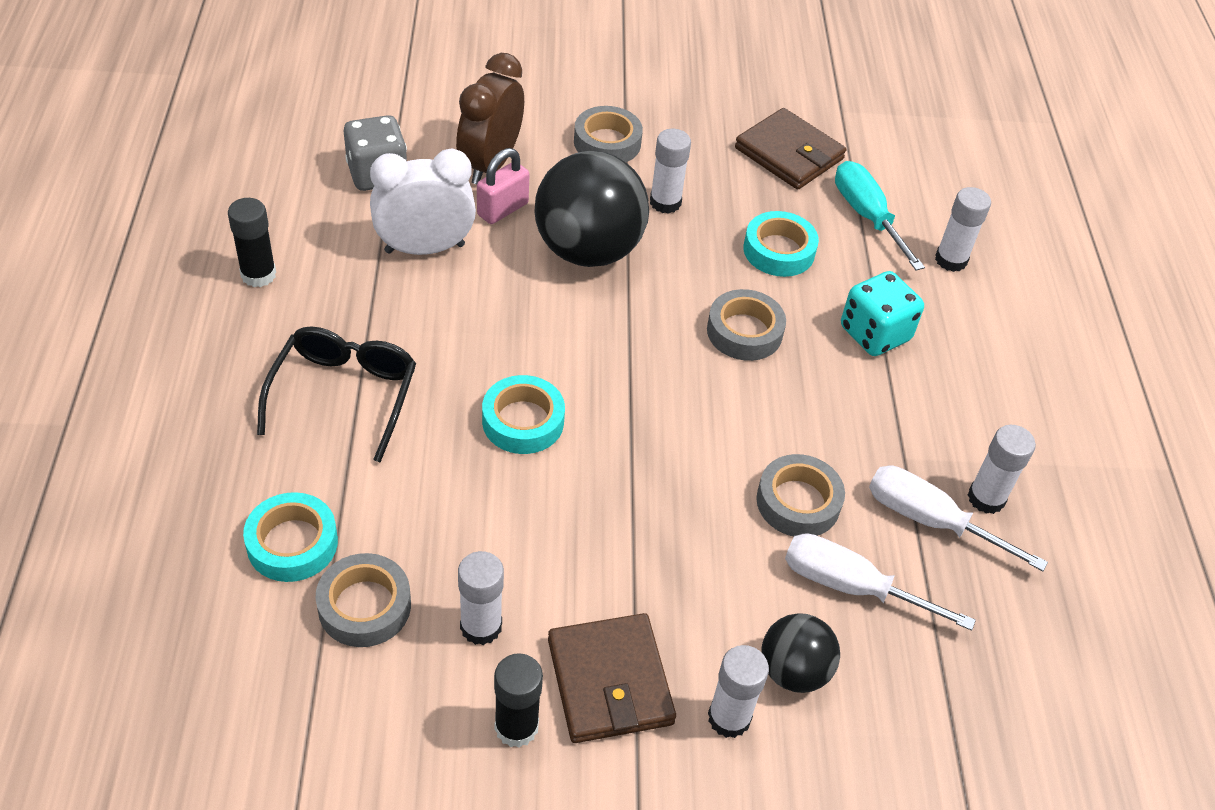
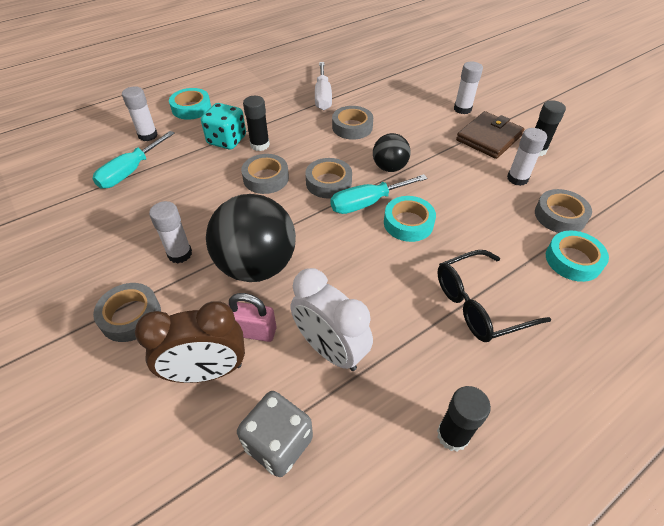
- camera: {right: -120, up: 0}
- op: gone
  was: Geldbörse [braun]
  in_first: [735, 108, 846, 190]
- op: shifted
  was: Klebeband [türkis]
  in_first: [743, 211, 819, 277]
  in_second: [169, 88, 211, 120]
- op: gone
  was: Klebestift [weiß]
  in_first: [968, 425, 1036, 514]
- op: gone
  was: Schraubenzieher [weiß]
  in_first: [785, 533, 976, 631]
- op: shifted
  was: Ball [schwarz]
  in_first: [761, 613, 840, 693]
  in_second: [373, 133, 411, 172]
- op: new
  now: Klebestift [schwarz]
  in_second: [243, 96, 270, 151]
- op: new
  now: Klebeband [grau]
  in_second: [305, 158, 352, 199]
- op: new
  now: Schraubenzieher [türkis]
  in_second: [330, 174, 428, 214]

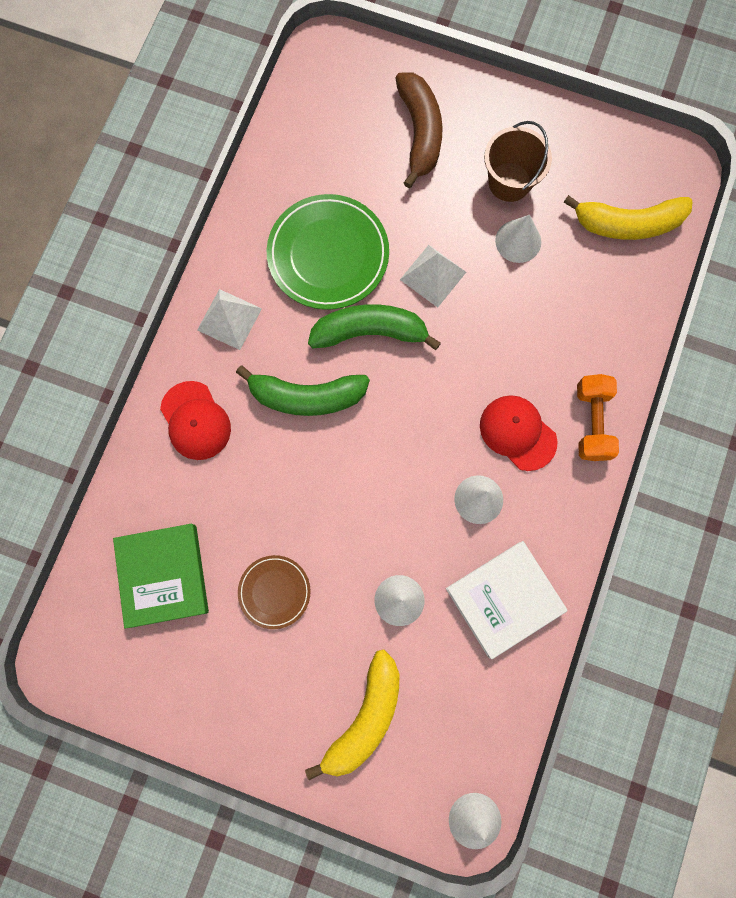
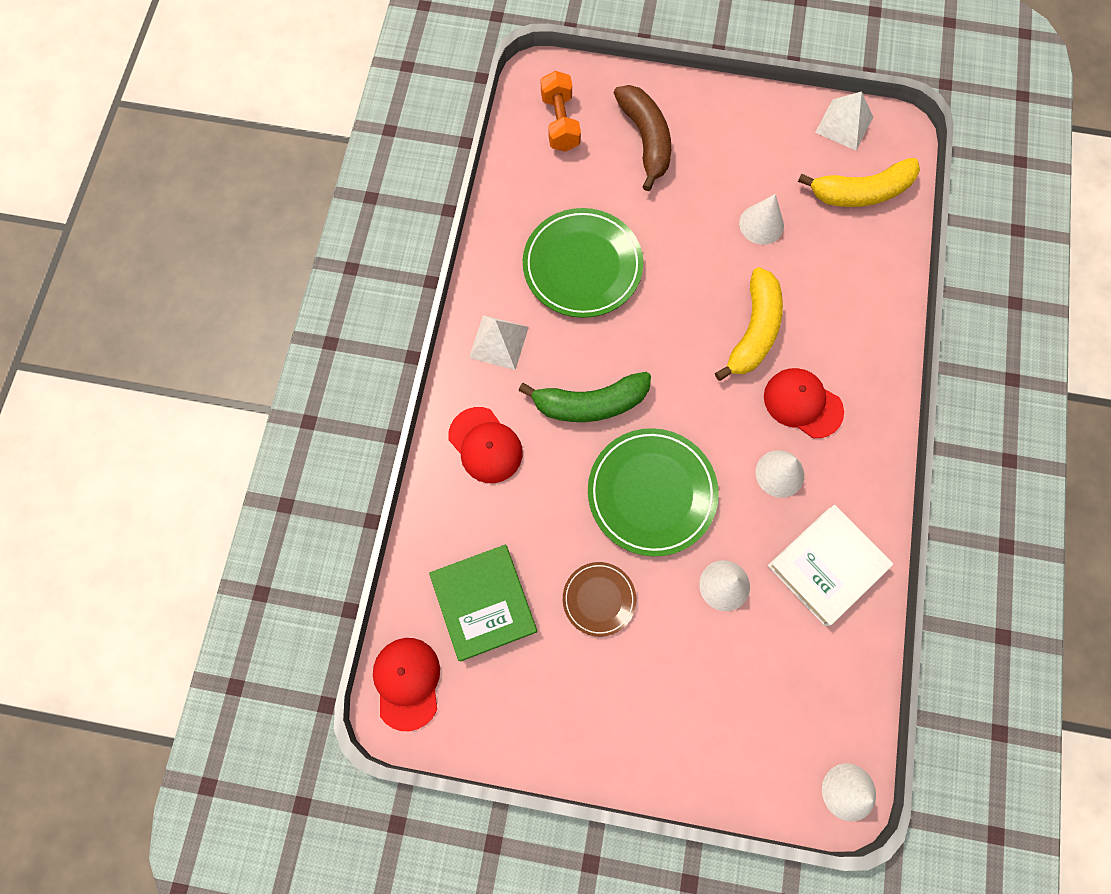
- camera: {right: -10, up: -5}
- op: gone
  was: Eimer [braun]
  in_first: [484, 121, 552, 202]
- op: shifted
  was: Pyramide [weiß]
  in_first: [400, 245, 466, 308]
  in_second: [815, 91, 873, 151]
- op: gone
  was: Banane [grün]
  in_first: [308, 304, 441, 350]
- op: shifted
  was: Hantel [orange]
  in_first: [577, 374, 619, 461]
  in_second: [541, 71, 581, 152]
- op: shifted
  was: Banane [gelb]
  in_first: [305, 650, 400, 780]
  in_second: [715, 267, 783, 381]
- op: new
  now: Teller [grün]
  in_second: [588, 428, 719, 556]
- op: new
  now: Kappe [rot]
  in_second: [373, 638, 440, 731]

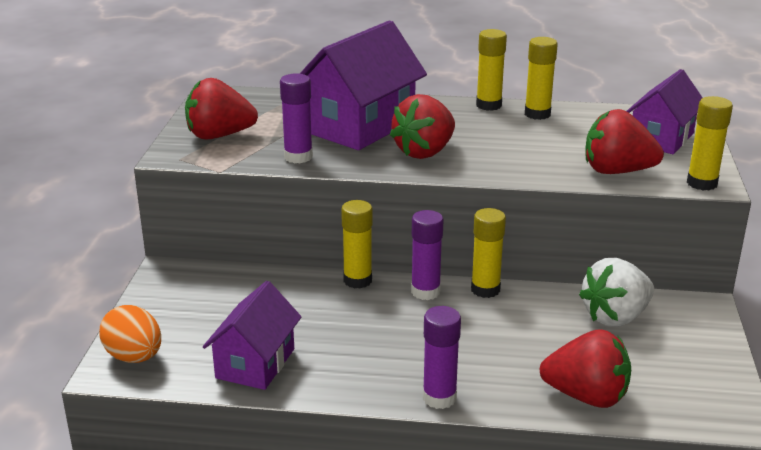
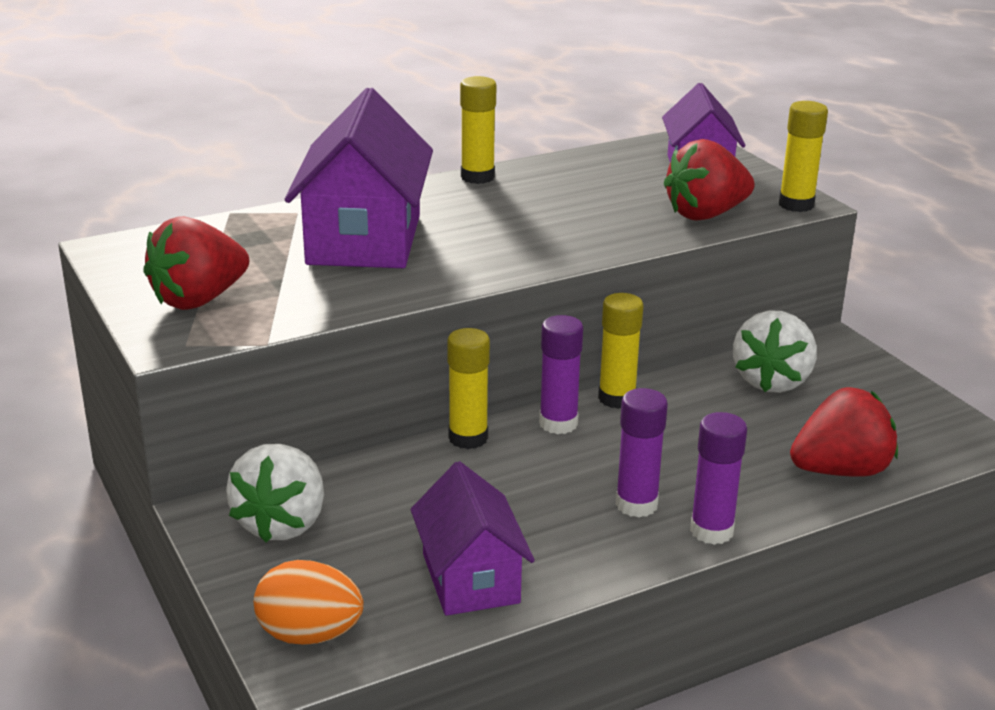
- camera: {right: -35, up: 0}
- op: gone
  was: Klebestift [gelb]
  in_first: [525, 37, 558, 120]
- op: shifted
  was: Klebestift [lila]
  in_first: [280, 73, 313, 163]
  in_second: [616, 388, 668, 518]
- op: gone
  was: Erdbeere [rot]
  in_first: [390, 94, 455, 159]
- op: new
  now: Erdbeere [weiß]
  in_second: [226, 444, 324, 542]

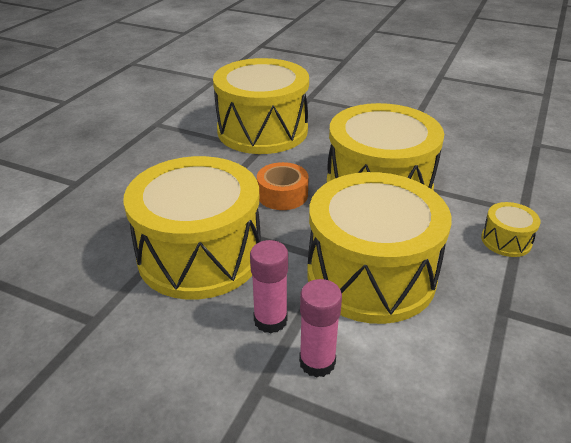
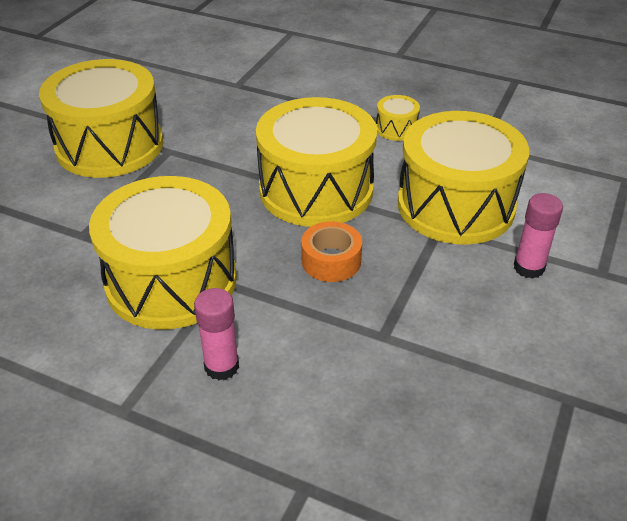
- camera: {right: -90, up: 5}
- op: shifted
  was: Trommel [gelb]
  in_first: [123, 156, 261, 300]
  in_second: [39, 59, 163, 178]
- op: shifted
  was: Klebestift [rosa]
  in_first: [299, 279, 342, 378]
  in_second: [194, 288, 239, 380]

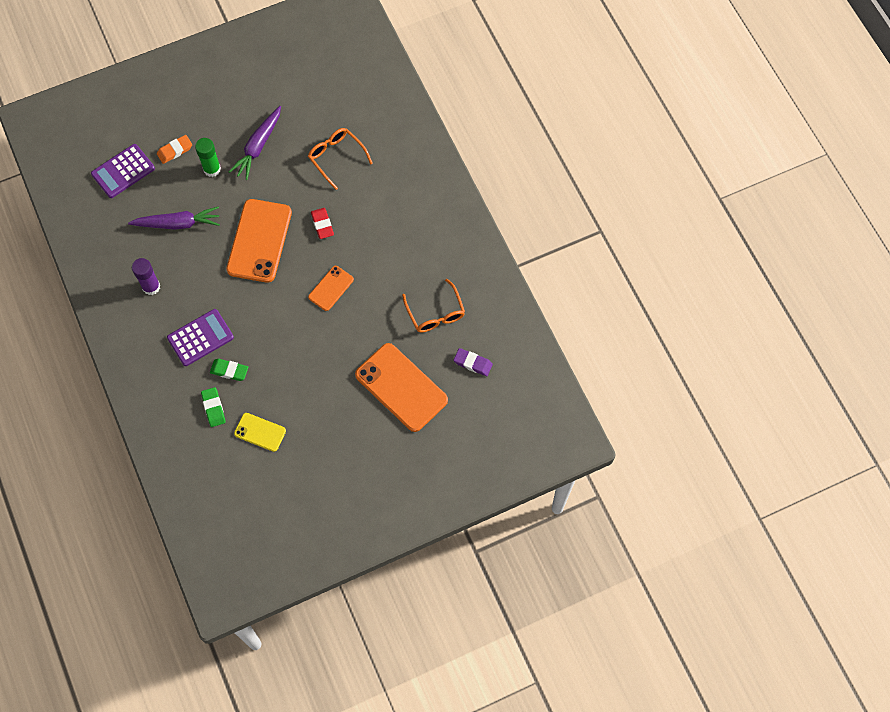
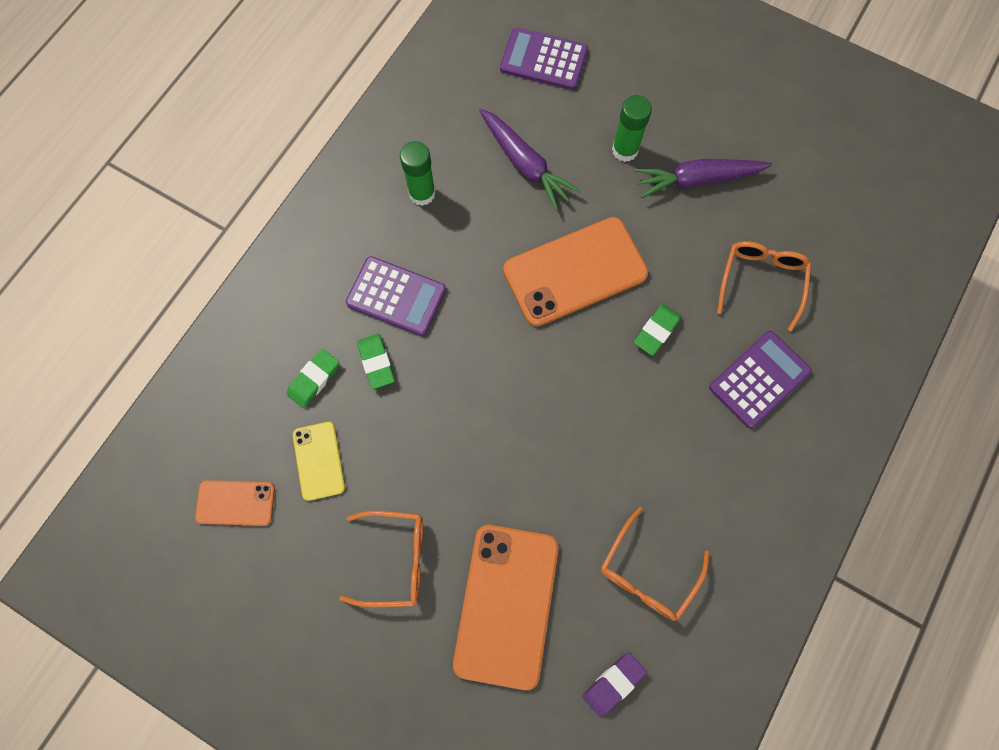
- camera: {right: 55, up: 5}
- op: gone
  was: Radiergummi [orange]
  in_first: [157, 135, 192, 164]
- op: repainted
  was: Radiergummi [rot]
  now: Radiergummi [grün]
  in_first: [311, 208, 334, 239]
  in_second: [634, 304, 682, 356]
- op: repainted
  was: Klebestift [lila]
  now: Klebestift [grün]
  in_first: [132, 258, 160, 295]
  in_second: [400, 141, 436, 206]
- op: shifted
  was: Handy [orange]
  in_first: [308, 266, 354, 311]
  in_second: [195, 480, 275, 526]
- op: rotated
  was: Radiergummi [lila]
  in_first: [453, 348, 493, 376]
  in_second: [582, 653, 647, 717]
  clockwise: 60
- op: new
  now: Taschenrechner [lila]
  in_second: [709, 331, 812, 428]
- op: new
  now: Brille [orange]
  in_second: [340, 511, 423, 607]

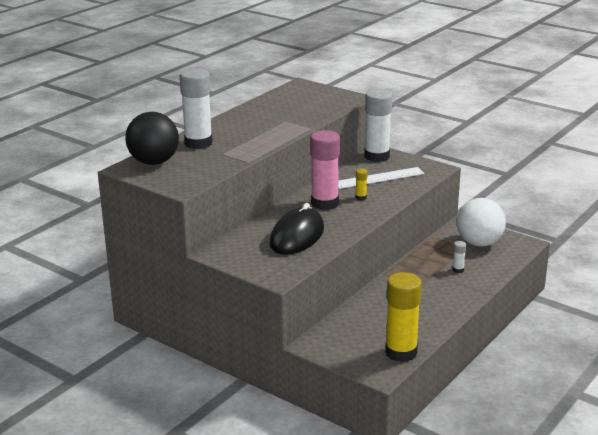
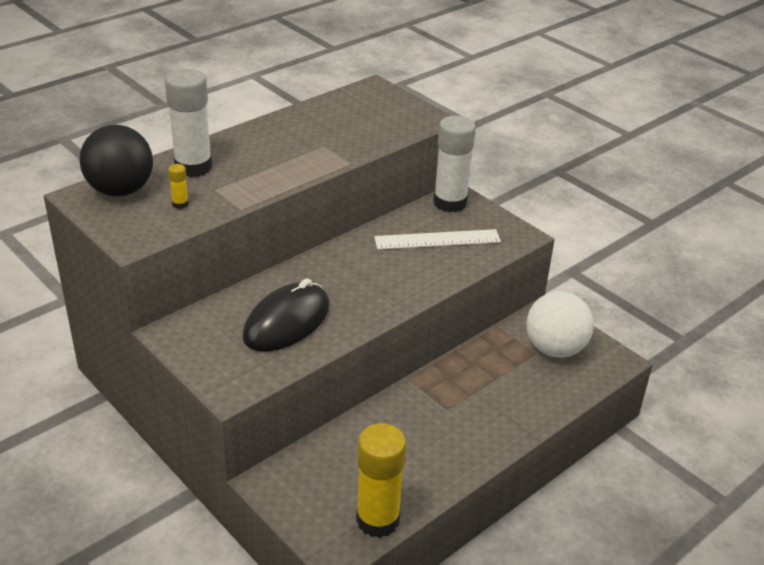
- camera: {right: 10, up: 10}
- op: gone
  was: Klebestift [rosa]
  in_first: [310, 130, 340, 210]
- op: shifted
  was: Klebestift [gelb]
  in_first: [355, 169, 368, 200]
  in_second: [168, 164, 189, 209]
- op: gone
  was: Klebestift [weiß]
  in_first: [453, 241, 466, 273]

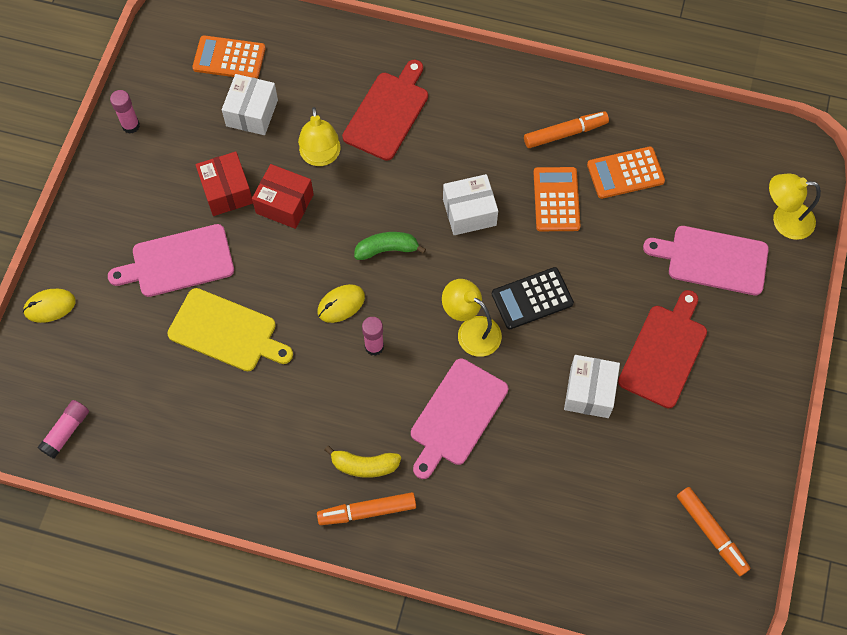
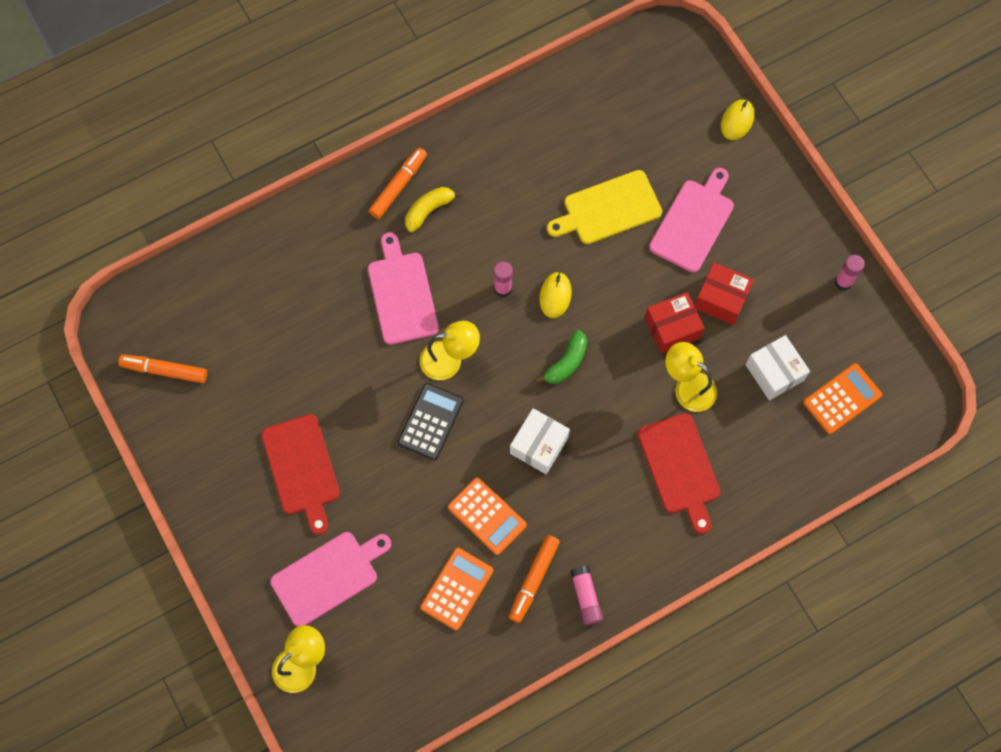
- camera: {right: 135, up: 5}
- op: gone
  was: Schachtel [weiß]
  in_first: [564, 355, 620, 418]
- op: shifted
  was: Klebestift [rosa]
  in_first: [37, 400, 89, 459]
  in_second: [570, 566, 603, 625]

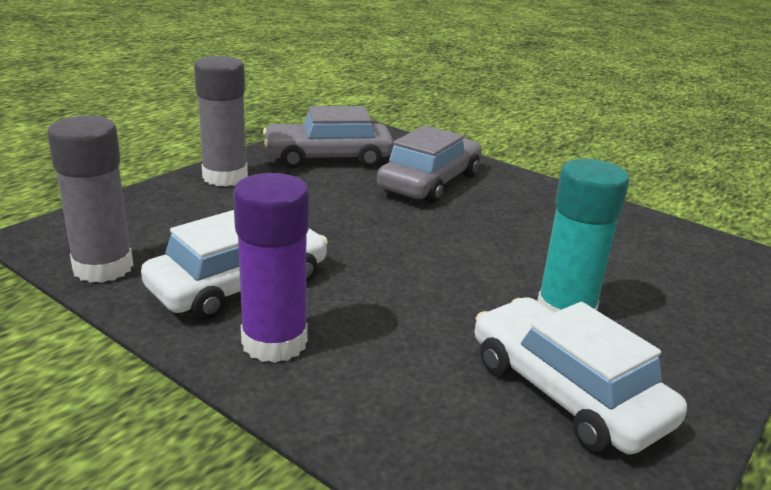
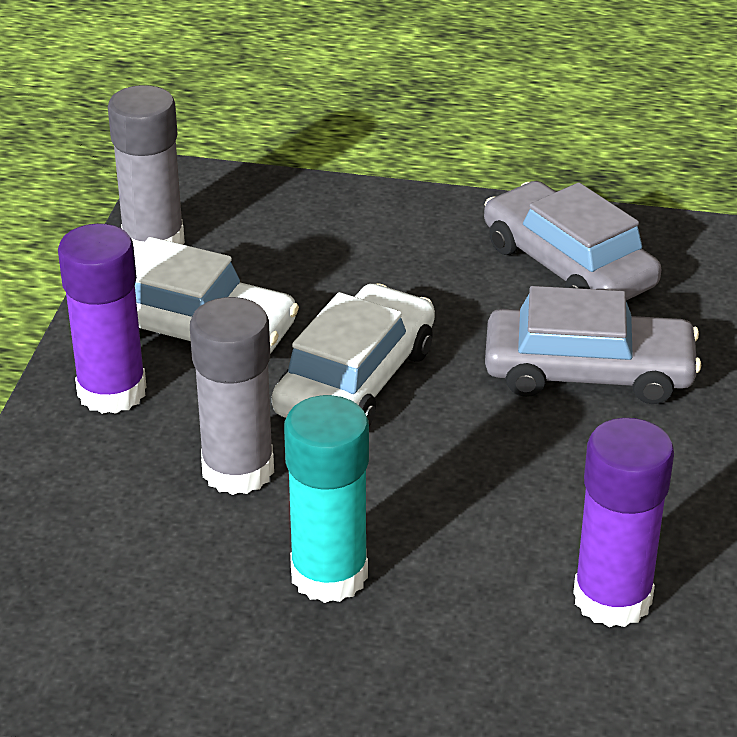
- camera: {right: 65, up: 10}
- op: shifted
  was: Klebestift [grau]
  in_first: [194, 56, 248, 186]
  in_second: [190, 297, 274, 495]
- op: shifted
  was: Auto [weiß]
  in_first: [475, 297, 687, 455]
  in_second: [272, 283, 435, 426]
- op: new
  now: Klebestift [lila]
  in_second: [573, 418, 674, 627]

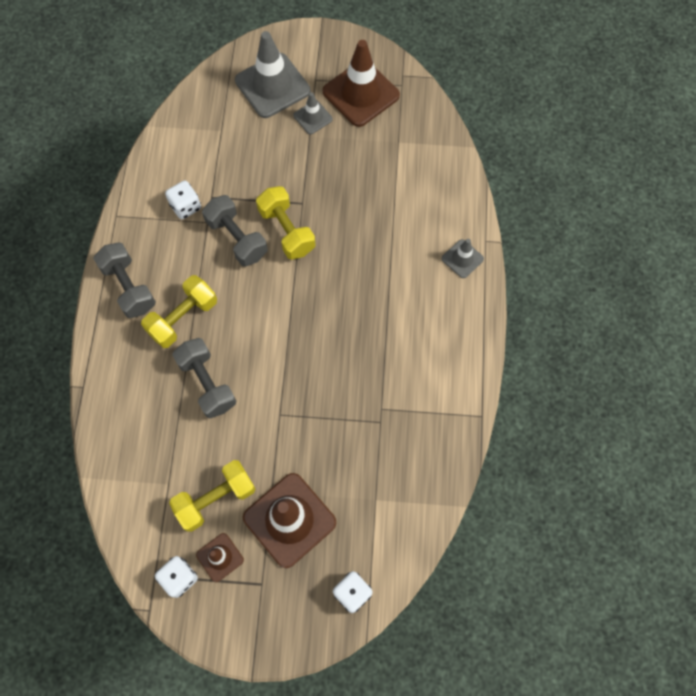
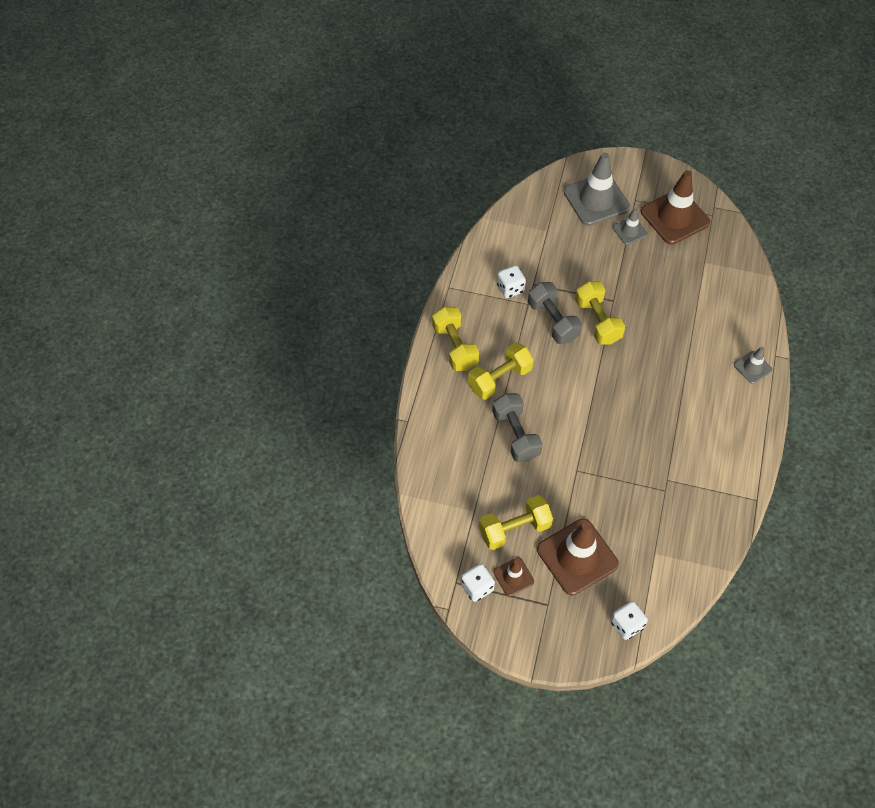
- camera: {right: 10, up: -10}
- op: repainted
  was: Hantel [grau]
  now: Hantel [gelb]
  in_first: [93, 243, 156, 318]
  in_second: [432, 307, 479, 371]

